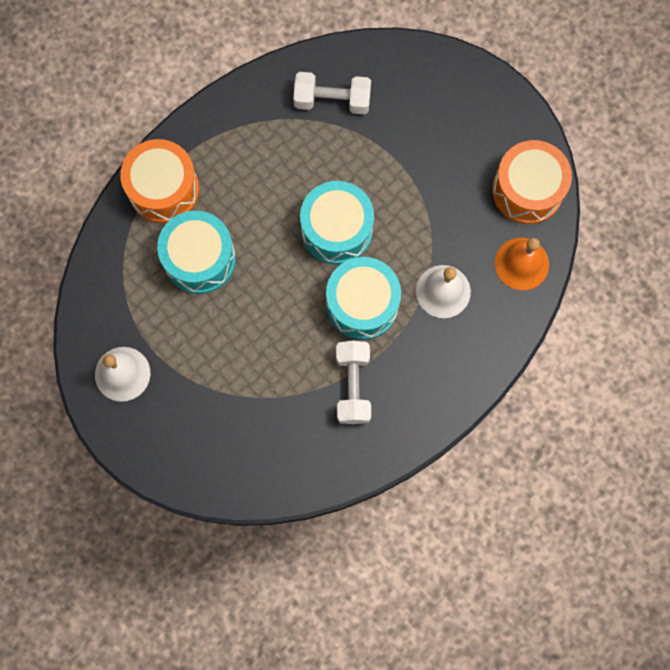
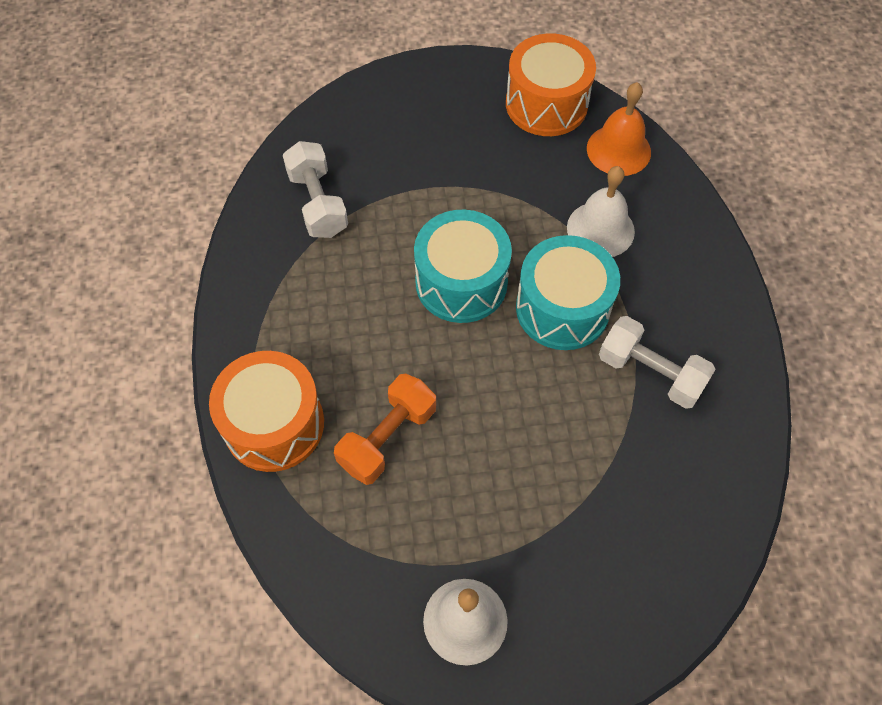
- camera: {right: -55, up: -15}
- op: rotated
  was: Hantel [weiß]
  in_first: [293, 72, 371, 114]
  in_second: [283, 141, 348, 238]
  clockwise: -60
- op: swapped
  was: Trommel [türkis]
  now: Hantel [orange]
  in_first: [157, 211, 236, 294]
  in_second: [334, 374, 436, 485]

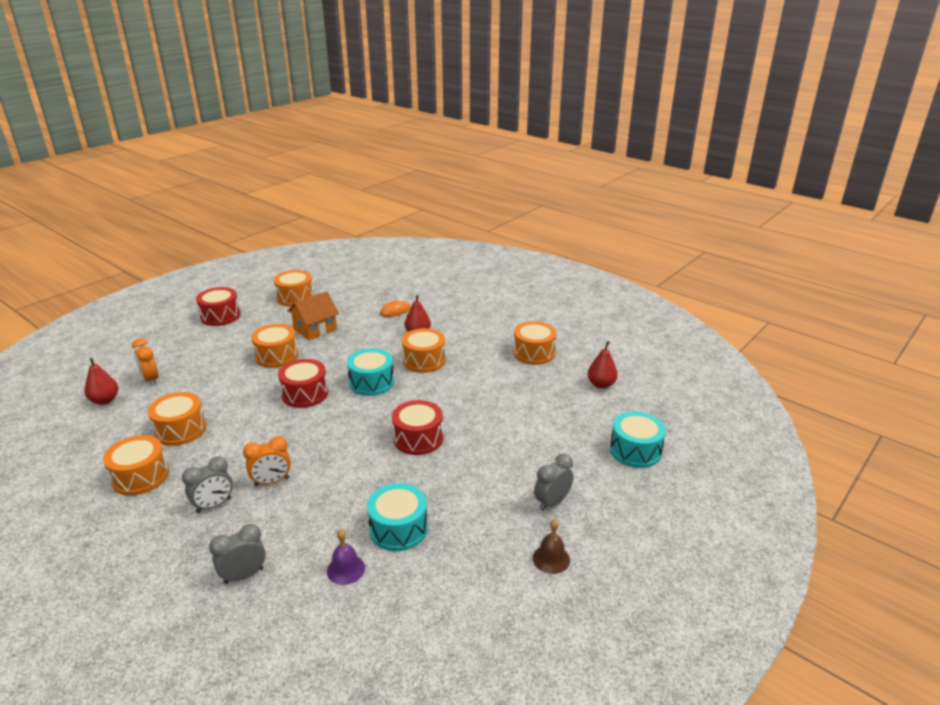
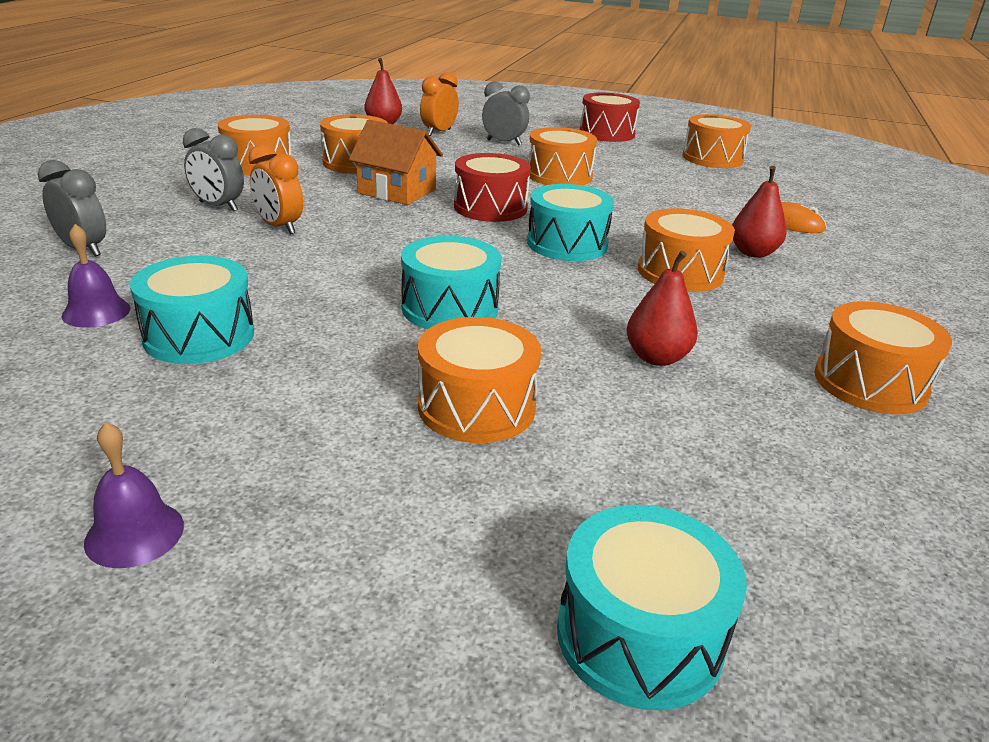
- camera: {right: 65, up: 0}
- op: shifted
  was: Haus [orange]
  in_first: [287, 291, 339, 340]
  in_second: [349, 120, 443, 205]
- op: shifted
  was: Birne [rot]
  in_first: [588, 341, 618, 388]
  in_second: [627, 250, 698, 366]
- op: repainted
  was: Trommel [rot]
  now: Trommel [türkis]
  in_first: [392, 400, 443, 455]
  in_second: [401, 236, 501, 329]
- op: shifted
  was: Wecker [grau]
  in_first: [534, 454, 574, 511]
  in_second: [482, 81, 530, 146]
- op: repainted
  was: Glocke [braun]
  now: Glocke [lila]
  in_first: [533, 519, 570, 574]
  in_second: [84, 422, 184, 568]
- op: new
  now: Trommel [orange]
  in_second: [418, 317, 541, 443]

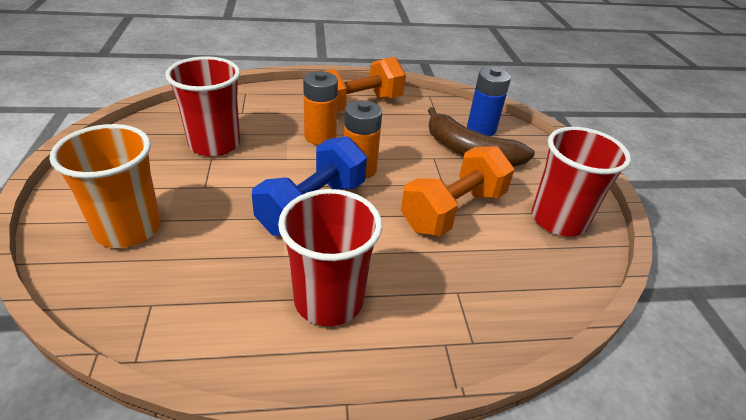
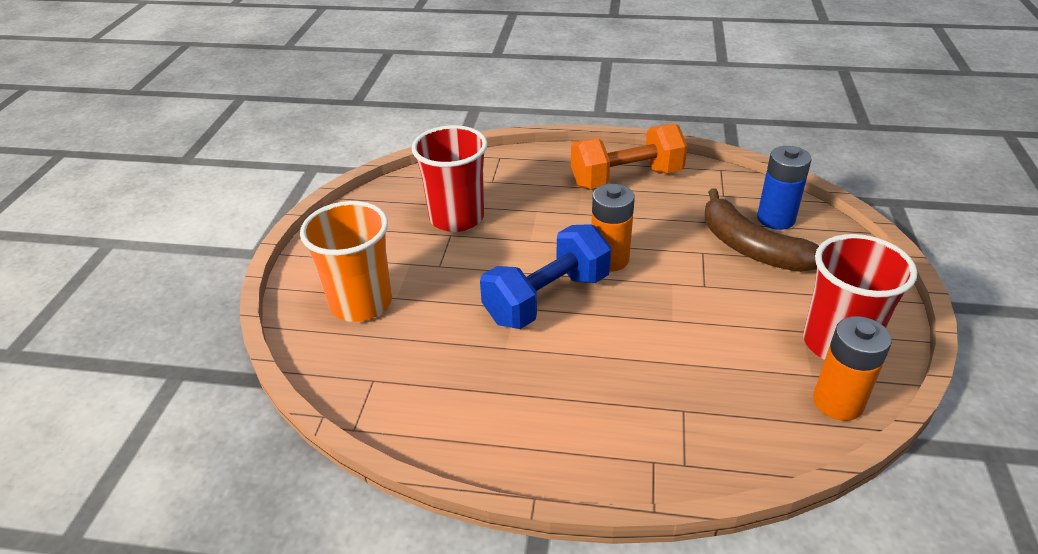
- camera: {right: 20, up: 0}
- op: shifted
  was: Batterie [orange]
  in_first: [303, 71, 338, 145]
  in_second: [813, 316, 892, 421]
- op: gone
  was: Hantel [orange]
  in_first: [401, 146, 515, 237]
- op: gone
  was: Becher [rot]
  in_first: [278, 189, 382, 326]

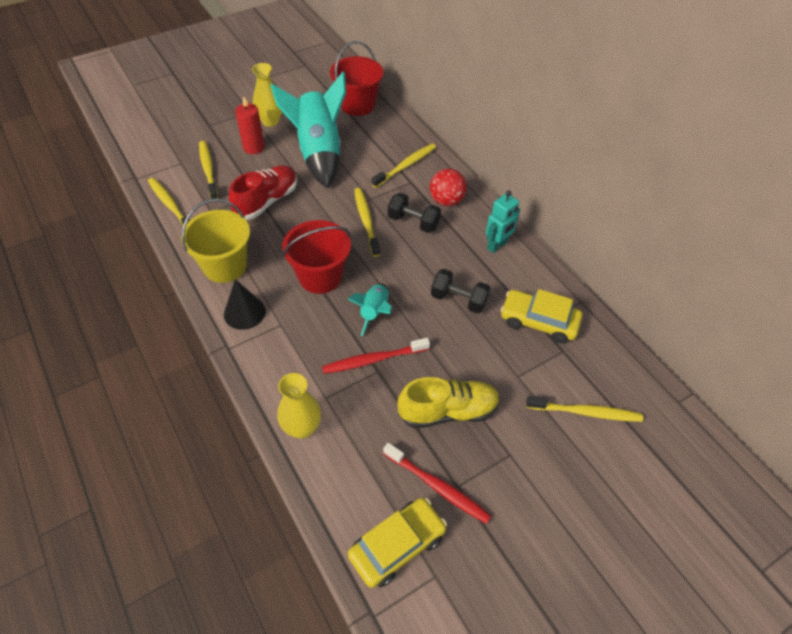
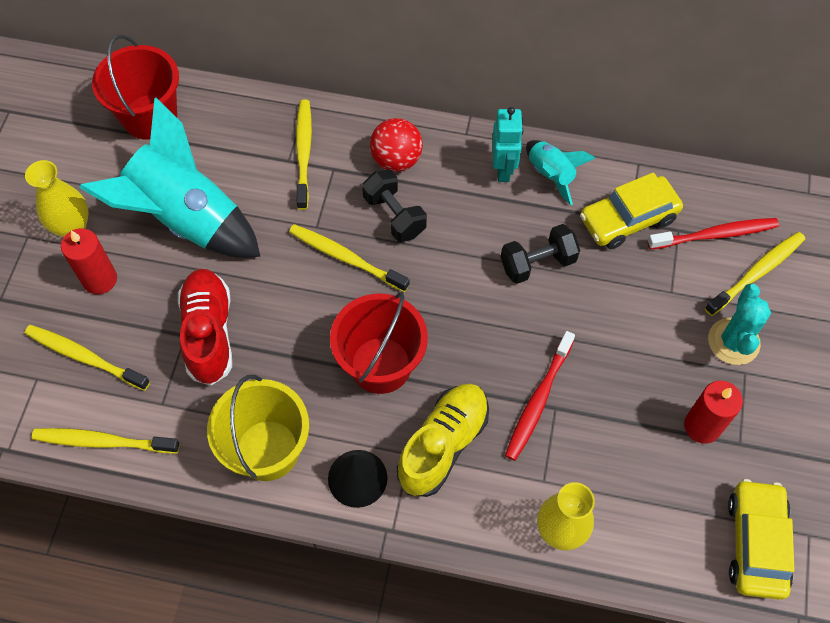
- camera: {right: -45, up: 10}
- op: rotated
  was: Hantel [schwarz]
  in_first: [388, 193, 441, 233]
  in_second: [362, 169, 427, 242]
  clockwise: 75
- op: shifted
  was: Rakete [türkis]
  in_first: [348, 283, 392, 336]
  in_second: [526, 140, 595, 205]
- op: shifted
  was: Schuh [gelb]
  in_first: [397, 377, 500, 428]
  in_second: [397, 384, 489, 497]
- op: shifted
  was: Zahnbürste [rot]
  in_first: [383, 443, 491, 524]
  in_second: [647, 218, 779, 250]
- op: new
  now: Kaktus [türkis]
  in_second: [708, 284, 771, 365]
- op: new
  now: Kerze [rot]
  in_second: [684, 381, 743, 444]

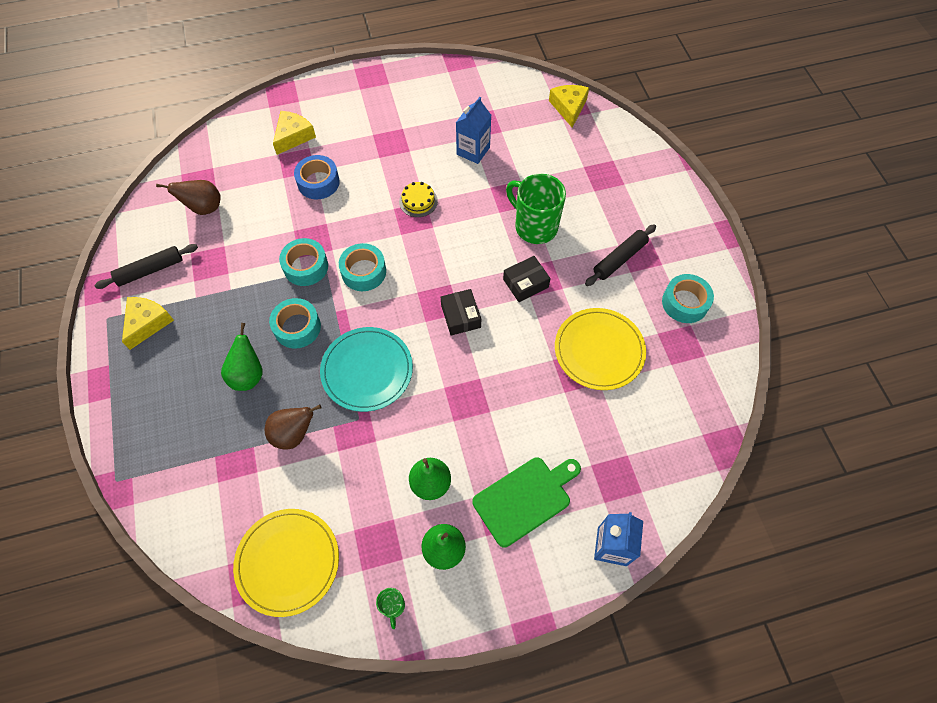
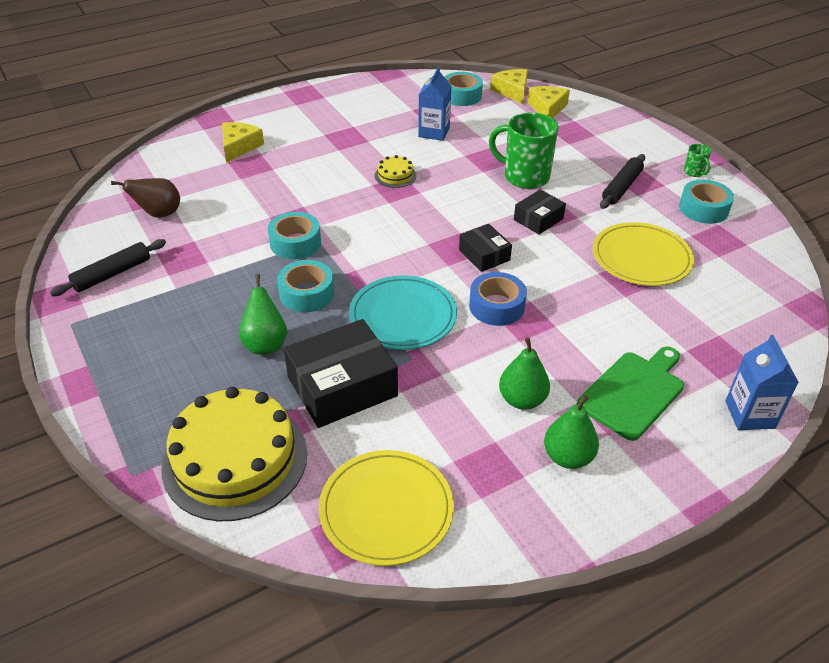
- camera: {right: -15, up: -20}
- op: shifted
  was: Klebeband [blau]
  in_first: [294, 155, 340, 199]
  in_second: [469, 272, 527, 326]
- op: shifted
  was: Klebeband [türkis]
  in_first: [339, 243, 386, 291]
  in_second: [444, 72, 483, 106]
- op: shifted
  was: Käse [gelb]
  in_first: [122, 297, 174, 350]
  in_second: [527, 86, 570, 118]
- op: swapped
  was: Birne [braun]
  now: Schachtel [schwarz]
  in_first: [265, 404, 321, 450]
  in_second: [284, 319, 398, 428]
- op: shifted
  was: Tasse [grün]
  in_first: [376, 588, 405, 629]
  in_second: [684, 144, 711, 177]
- op: new
  now: Kuchen [gelb]
  in_second: [161, 387, 307, 521]

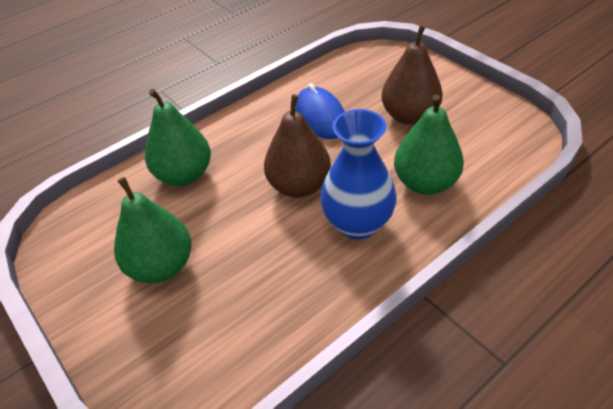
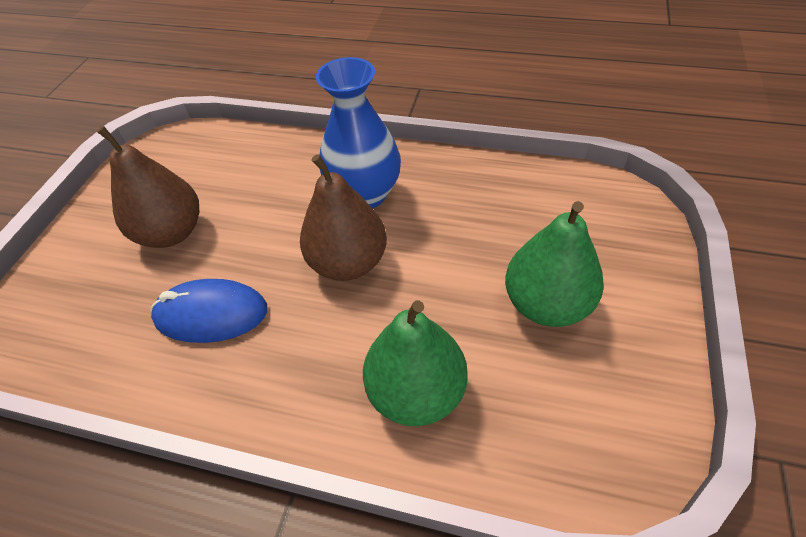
- camera: {right: -125, up: 5}
- op: rotated
  was: Computermaus [blau]
  in_first: [295, 83, 345, 139]
  in_second: [151, 279, 268, 343]
  clockwise: 60
- op: gone
  was: Birne [grün]
  in_first: [394, 94, 464, 195]

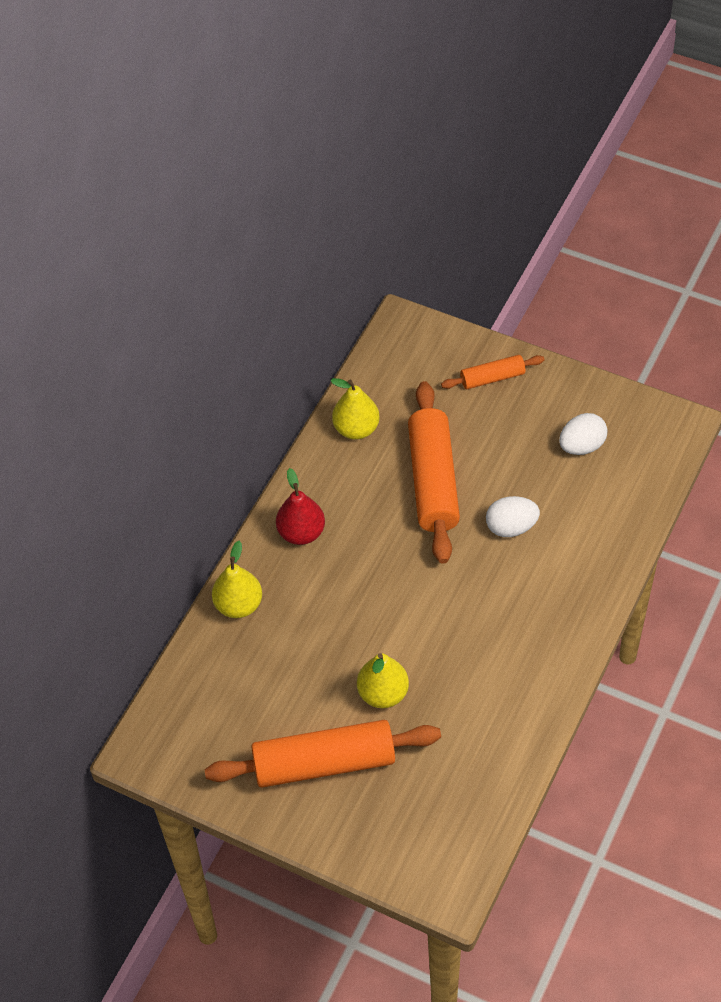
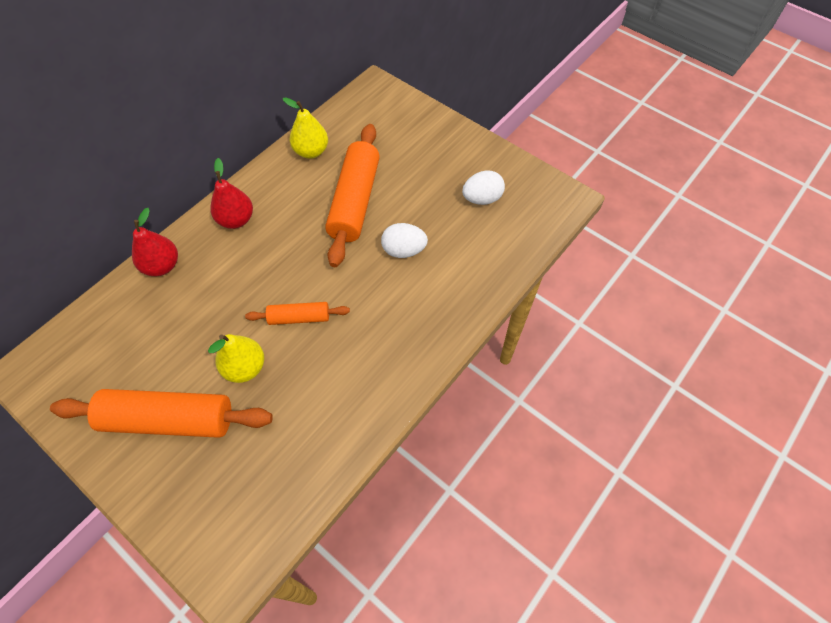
- camera: {right: 10, up: 5}
- op: shifted
  was: Nudelholz [orange]
  in_first: [441, 355, 544, 389]
  in_second: [245, 302, 350, 325]
- op: repainted
  was: Birne [gelb]
  now: Birne [rot]
  in_first: [212, 541, 262, 618]
  in_second: [132, 208, 178, 276]

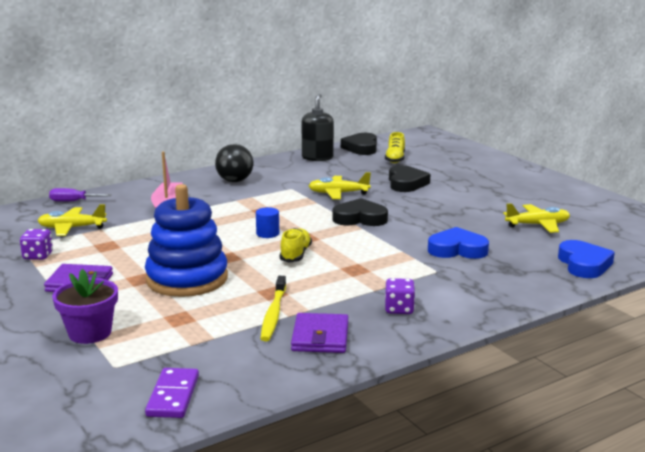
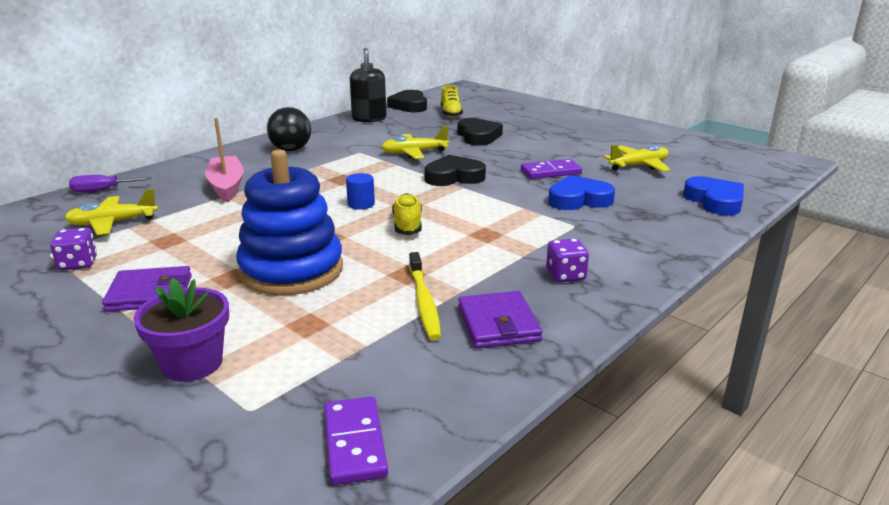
- camera: {right: -15, up: 5}
- op: new
  now: Dominostein [lila]
  in_second: [521, 159, 582, 179]

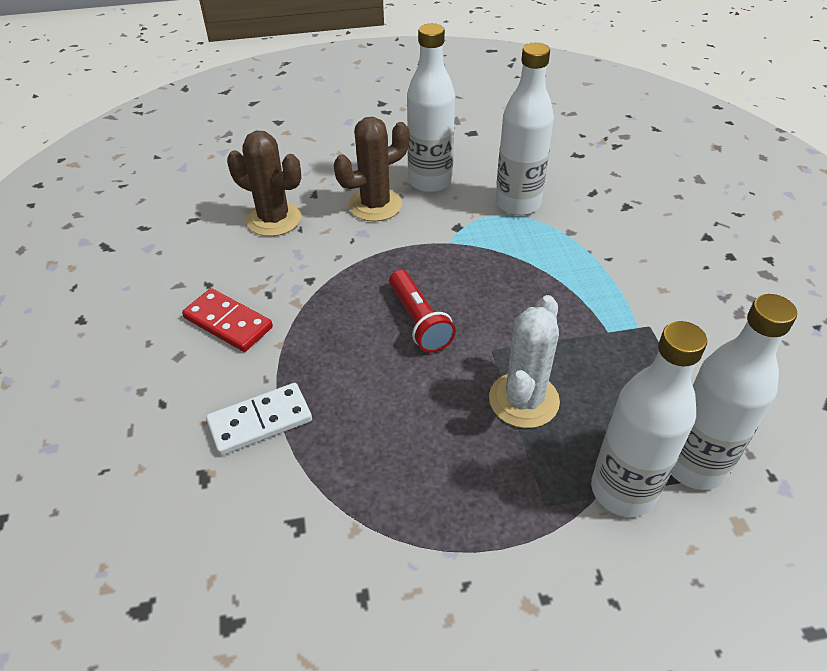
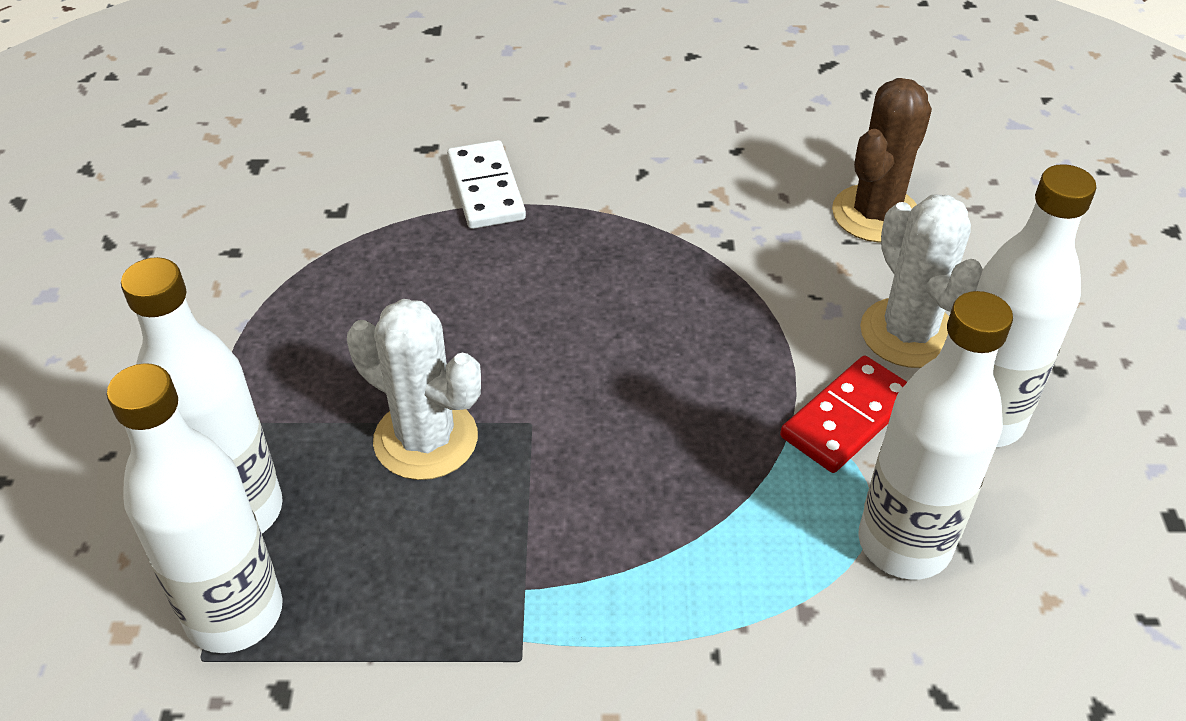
- camera: {right: 100, up: 0}
- op: repainted
  was: Kaktus [braun]
  now: Kaktus [weiß]
  in_first: [334, 117, 409, 221]
  in_second: [860, 195, 983, 368]
- op: gone
  was: Taschenlampe [rot]
  in_first: [389, 270, 456, 353]
- op: shifted
  was: Dominostein [rot]
  in_first: [182, 288, 273, 352]
  in_second: [780, 356, 907, 473]

